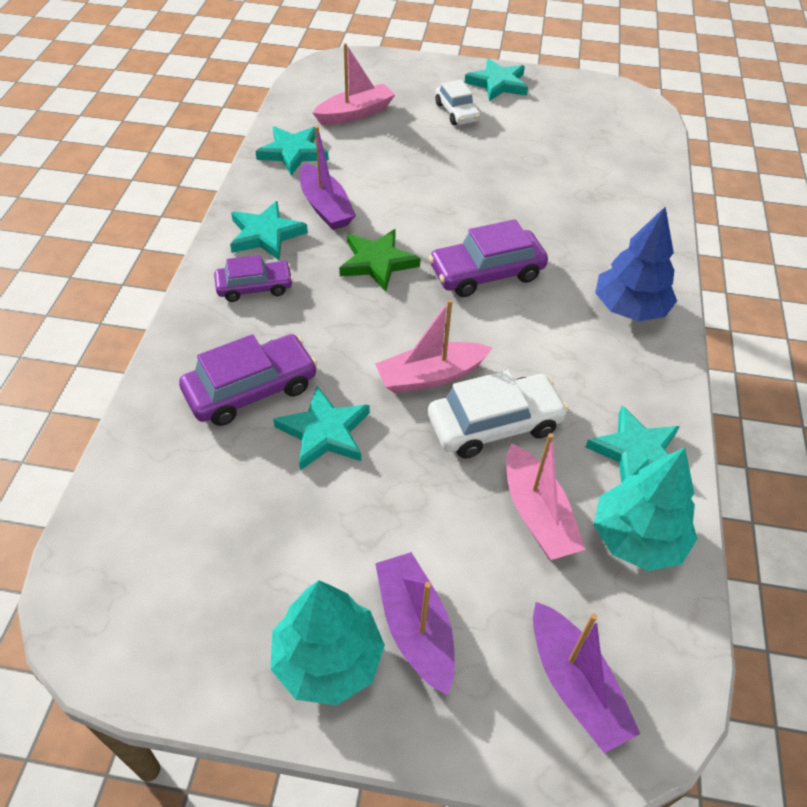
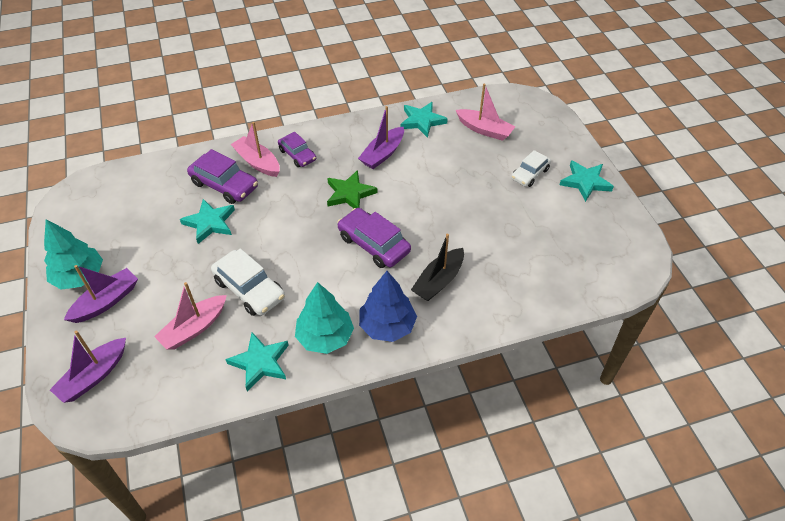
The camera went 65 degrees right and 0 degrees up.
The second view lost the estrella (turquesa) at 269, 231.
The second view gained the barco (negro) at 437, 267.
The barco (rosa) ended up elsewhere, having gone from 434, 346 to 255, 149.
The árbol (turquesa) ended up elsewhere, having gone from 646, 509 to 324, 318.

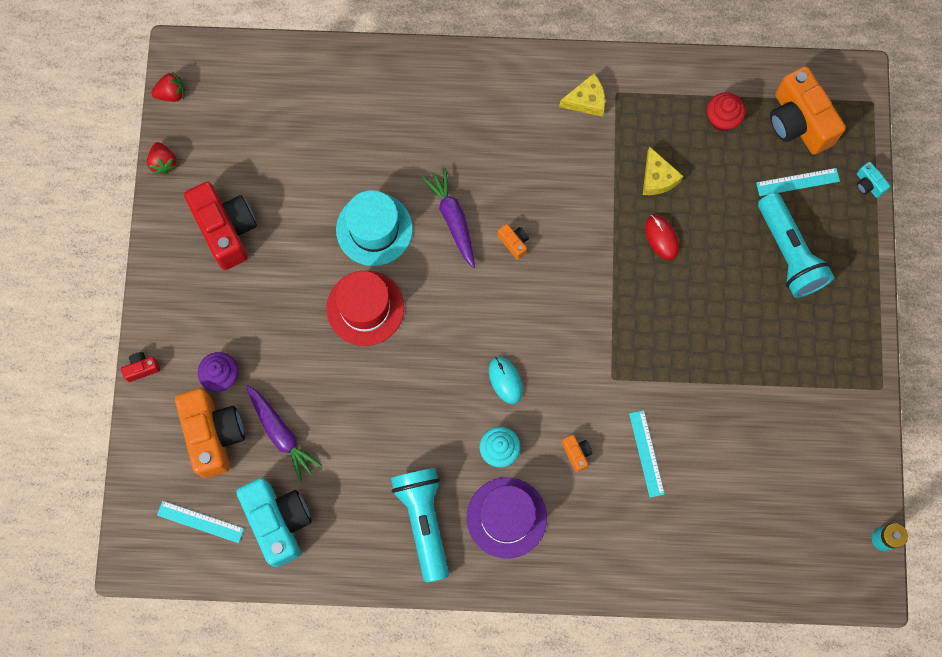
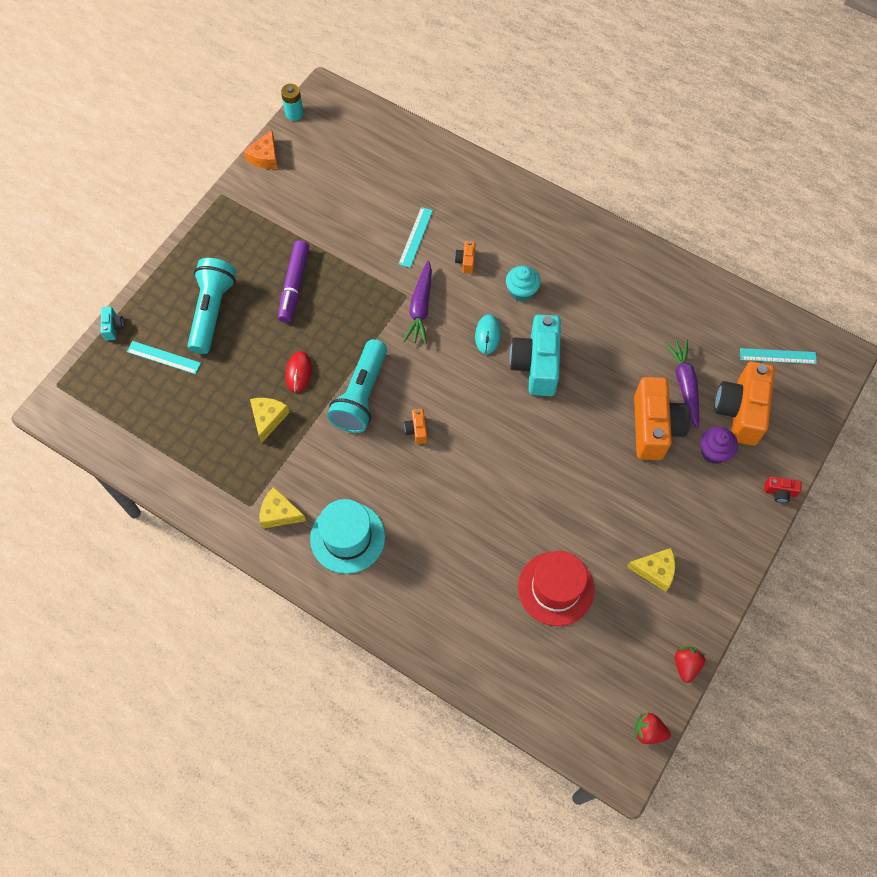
The camera went 150 degrees left and 10 degrees down.
The second view lost the sombrero (morado) at 507, 518.
The second view lost the magdalena (rojo) at 726, 111.
The second view gained the queso (naranja) at 261, 149.
The second view gained the rotulador (morado) at 293, 281.
The cámara (turquesa) ended up elsewhere, having gone from 273, 522 to 535, 355.
The sombrero (rojo) ended up elsewhere, having gone from 365, 308 to 556, 588.
The sombrero (turquesa) ended up elsewhere, having gone from 374, 228 to 347, 536.
The lámpara de mano (turquesa) ended up elsewhere, having gone from 420, 525 to 357, 386.
The zanahoria (morado) ended up elsewhere, having gone from 448, 218 to 417, 302.
The cámara (naranja) ended up elsewhere, having gone from 808, 110 to 662, 418.
Where the cámara (rojo) stood at 220, 226, the queso (amarillo) came to stand at 651, 570.
The regla (turquesa) at 200, 522 ended up facing another way, 45 degrees counterclockwise from before.

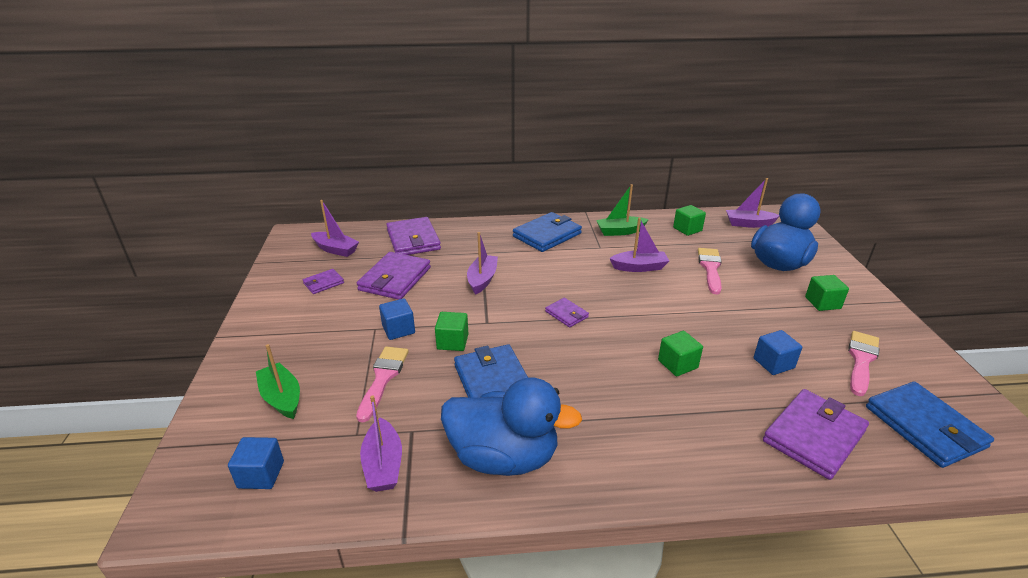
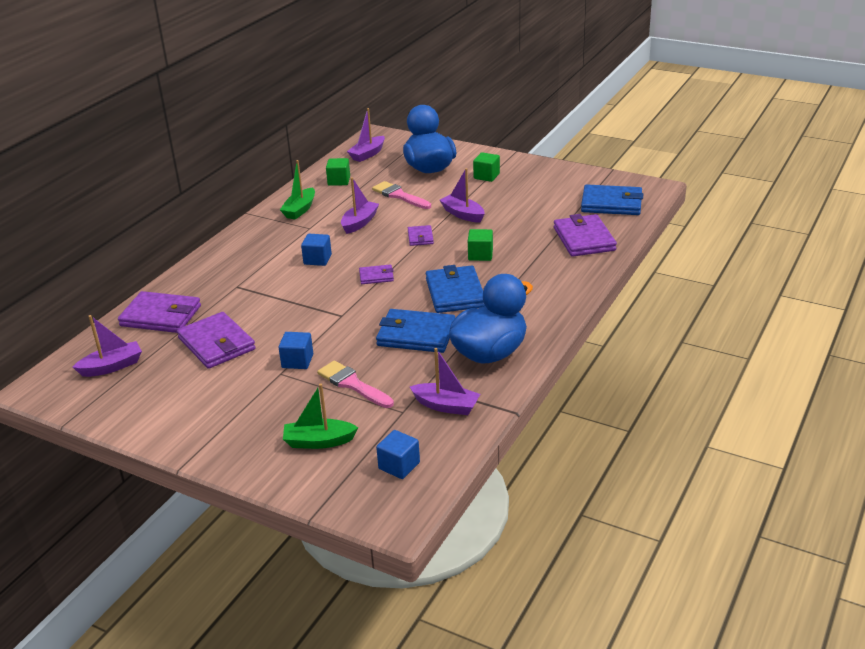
The camera went 55 degrees left and 0 degrees up.
The second view lost the cubo (verde) at 451, 331.
The second view lost the pincel (rosa) at 863, 363.
The cartera (morado) ended up elsewhere, having gone from 323, 281 to 421, 235.
The barco (morado) ended up elsewhere, having gone from 482, 263 to 462, 195.
The cartera (azul) ended up elsewhere, having gone from 547, 232 to 455, 289.
The cubo (azul) ended up elsewhere, having gone from 778, 352 to 316, 250.

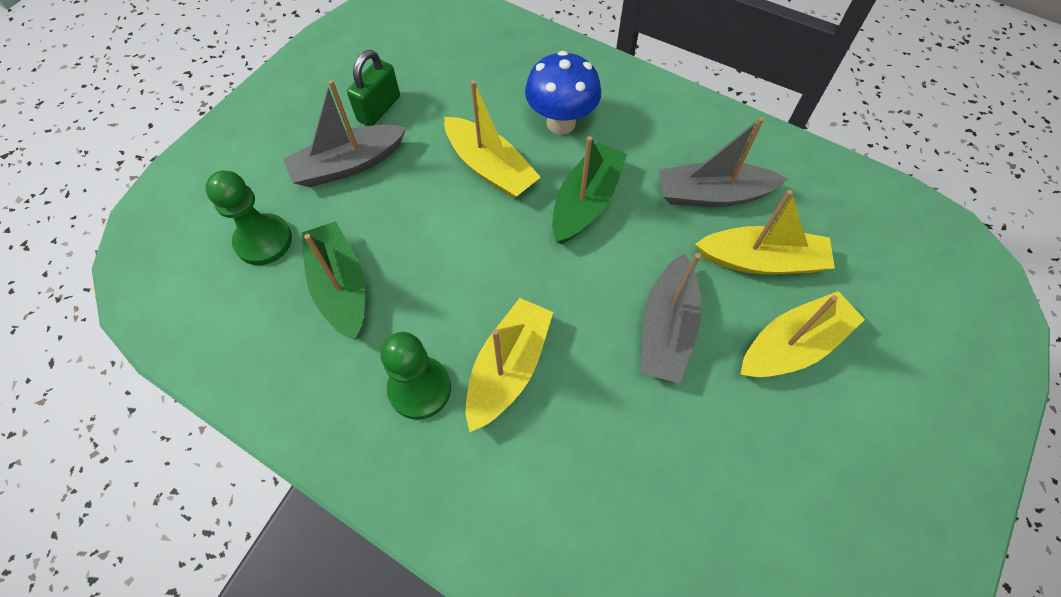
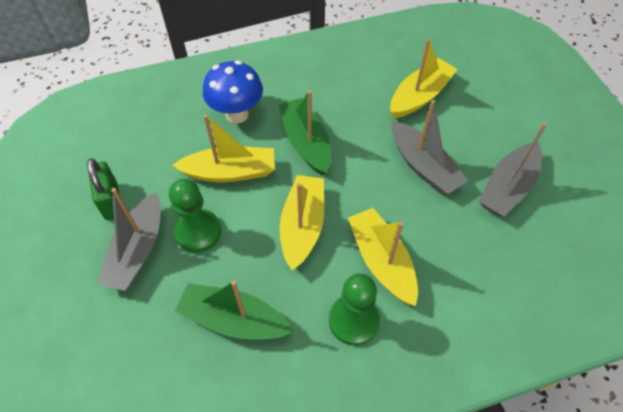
The camera went 50 degrees left and 5 degrees down.
The peón (verde) ended up elsewhere, having gone from 248, 218 to 195, 216.
The barco (gris) ended up elsewhere, having gone from 723, 162 to 513, 169.
The barco (amarillo) ended up elsewhere, having gone from 802, 334 to 302, 222.

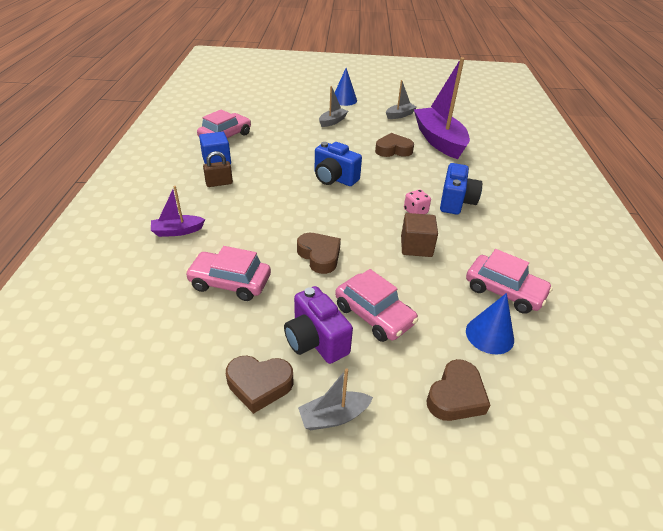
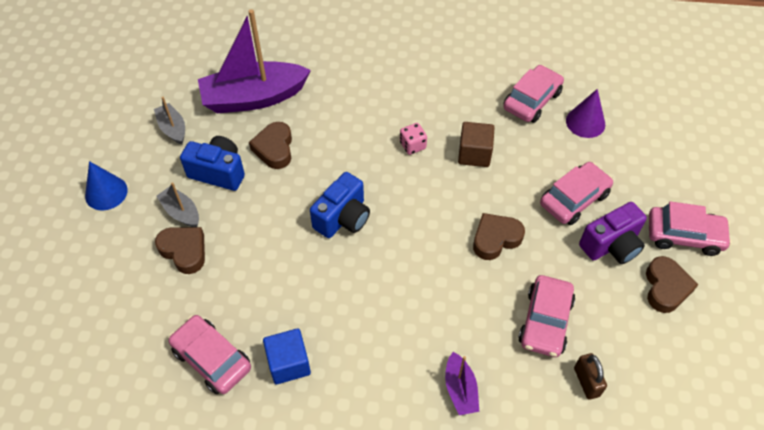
The camera went 85 degrees left and 15 degrees up.
The candado (marrón) ended up elsewhere, having gone from 218, 169 to 590, 376.
The corazón (marrón) ended up elsewhere, having gone from 458, 390 to 180, 250.
The cámara (azul) ended up elsewhere, having gone from 461, 189 to 212, 163.
Where the barco (gris) stood at 335, 399, the coche (rosa) came to stand at 690, 228.
What was the cono (azul) at 490, 324 turned into the cono (morado) at 585, 113.

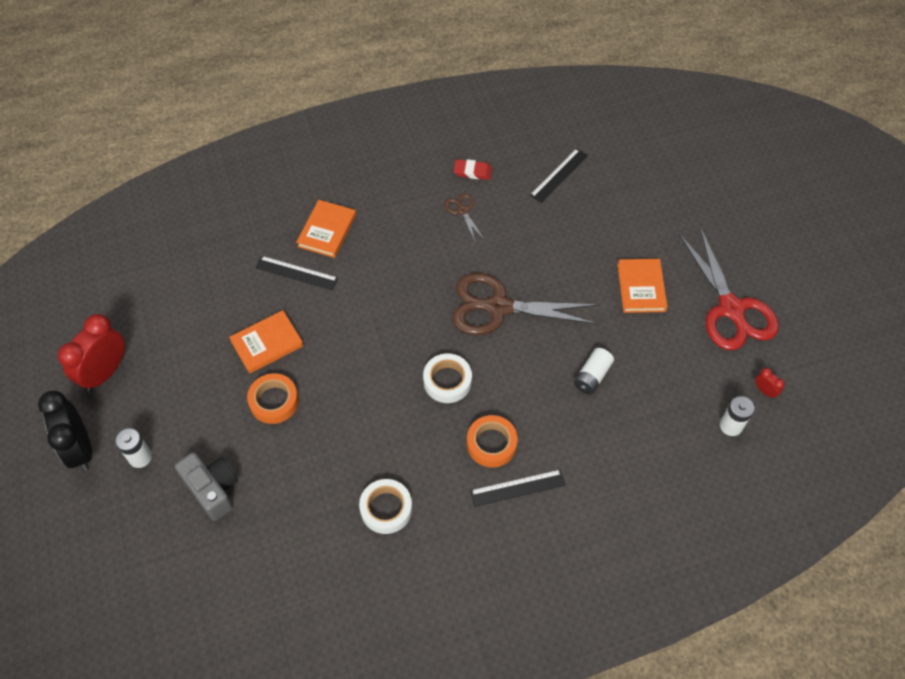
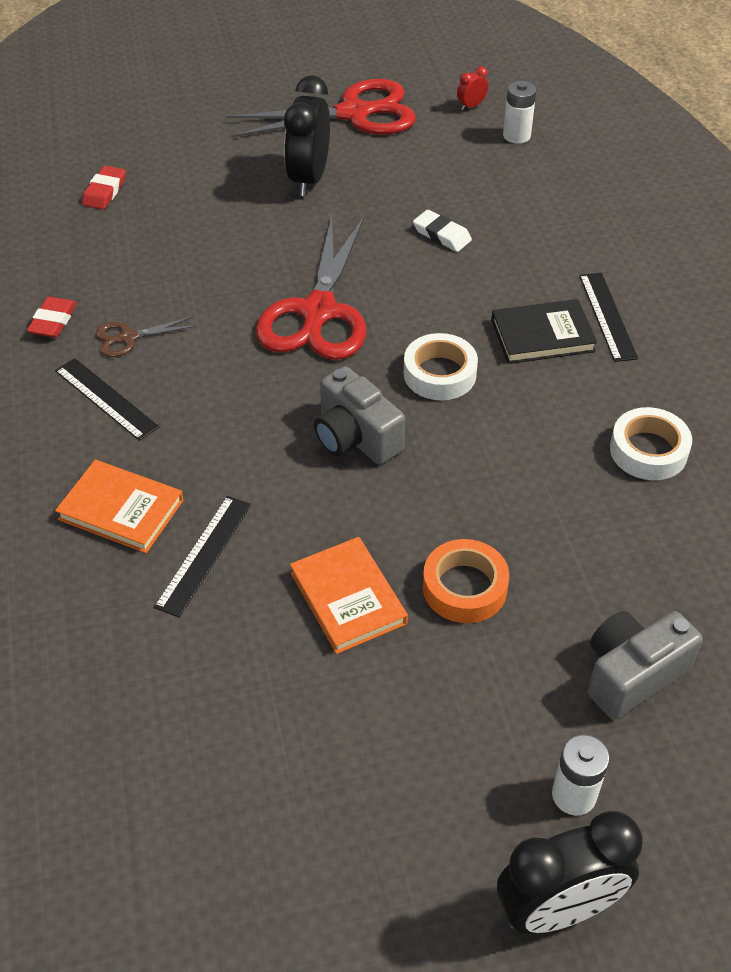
The camera went 85 degrees left and 10 degrees down.
The second view lost the despertador (rojo) at 91, 352.
The second view gained the goma de borrar (rojo) at 104, 187.
The second view gained the cámara (gris) at 359, 415.
The regla (negro) ended up elsewhere, having gone from 559, 175 to 107, 399.
Where the cinta adhesiva (naranja) stood at 492, 441, the libro (negro) came to stand at 544, 331.
Where the pila (blanco) stood at 594, 371, the goma de borrar (blanco) came to stand at 442, 231.
Where the libro (naranja) stood at 642, 286, the despertador (negro) came to stand at 307, 135.
What was the tijeras (marrón) at 525, 304 turned into the tijeras (rojo) at 310, 288.

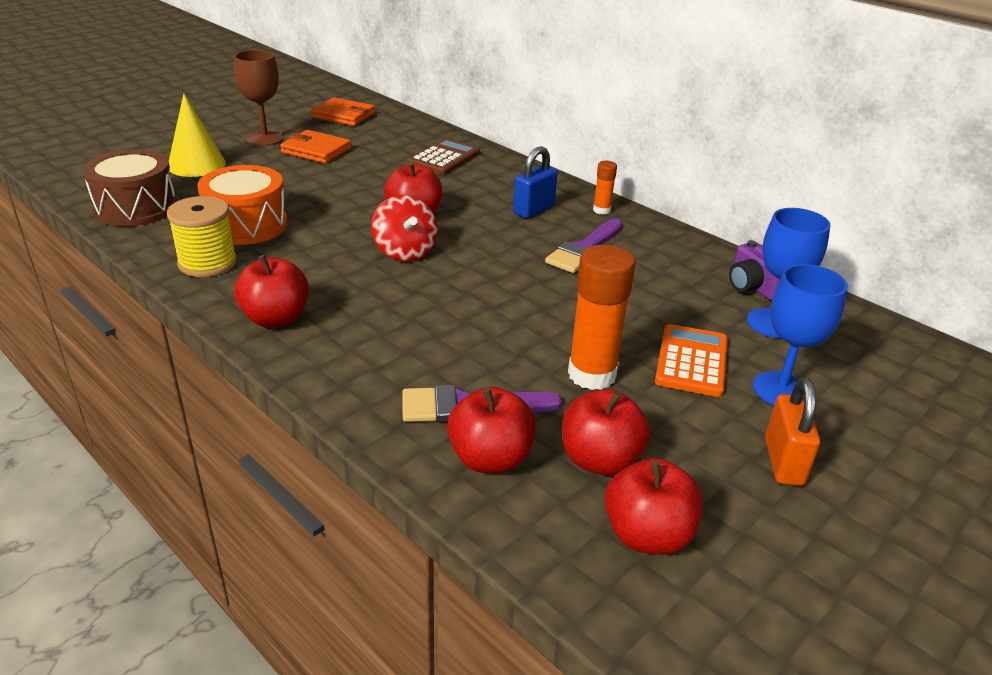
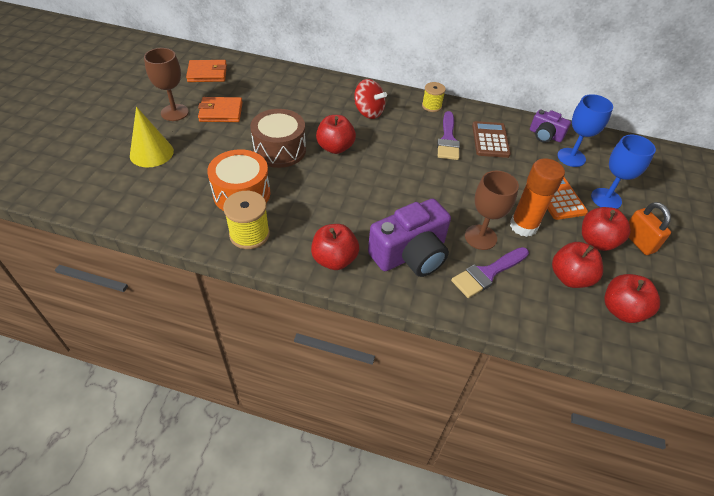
The camera went 30 degrees left and 15 degrees up.
The second view lost the candado (azul) at 535, 182.
The second view gained the cámara (morado) at 409, 238.
The second view gained the copa (marrón) at 492, 210.
The tambor (marrón) ended up elsewhere, having gone from 129, 188 to 278, 138.
The peonza (rojo) ended up elsewhere, having gone from 404, 228 to 370, 99.
The calculadora (marrón) ended up elsewhere, having gone from 444, 156 to 491, 139.
The manzana (rojo) ended up elsewhere, having gone from 491, 430 to 606, 229.
Where the barra de pegamento (naranja) stood at 605, 188, the carrete (amarillo) came to stand at 434, 97.

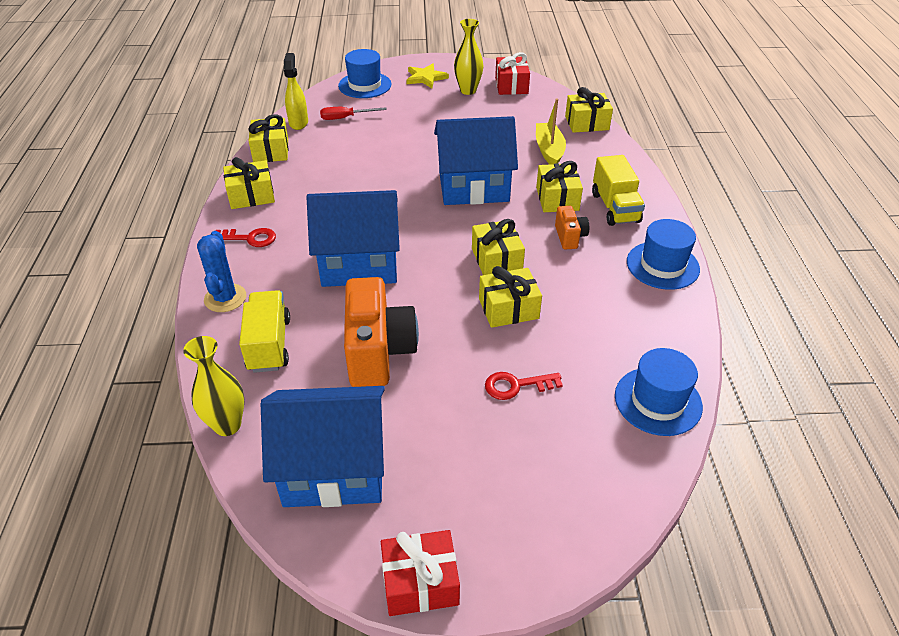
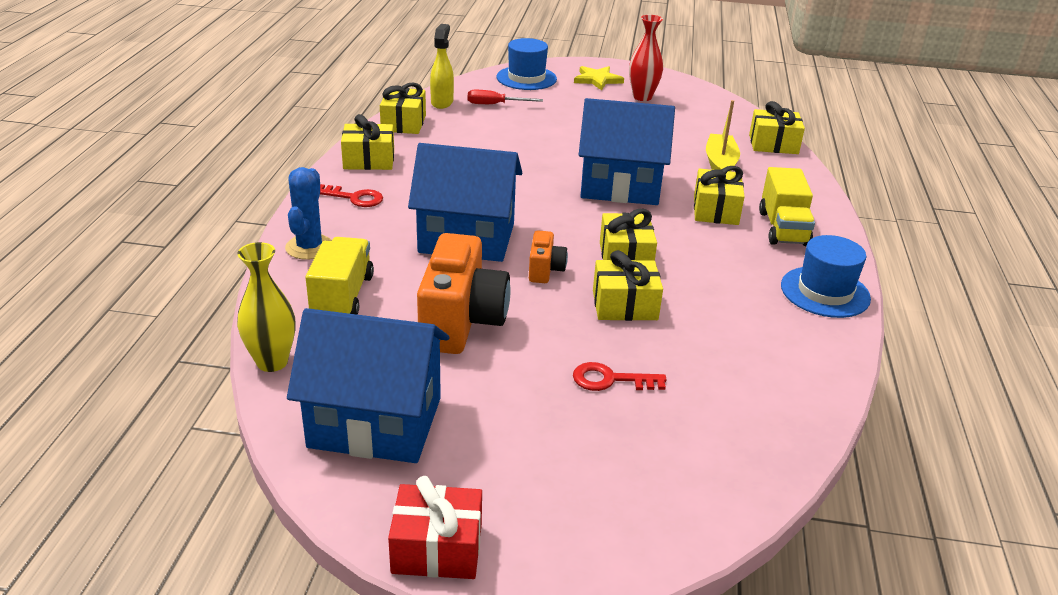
The camera went 10 degrees right and 10 degrees down.
The second view lost the regalo (rojo) at 512, 73.
The second view lost the sombrero (azul) at 659, 392.
The cámara (naranja) ended up elsewhere, having gone from 572, 228 to 548, 256.
What was the florero (amarillo) at 469, 57 turned into the florero (rojo) at 646, 58.

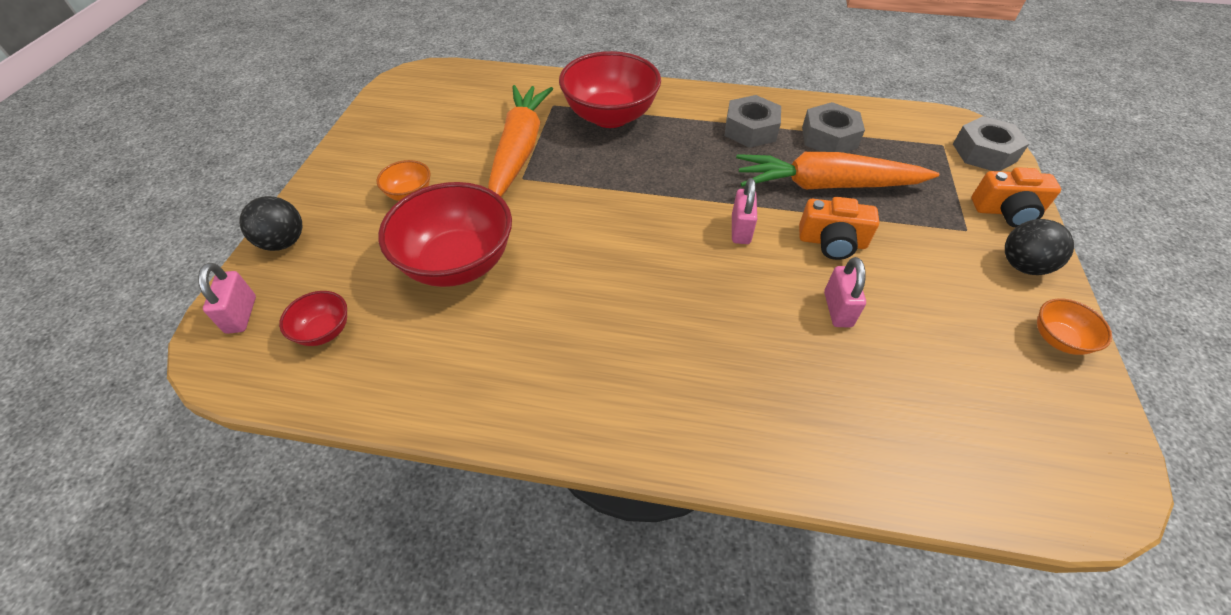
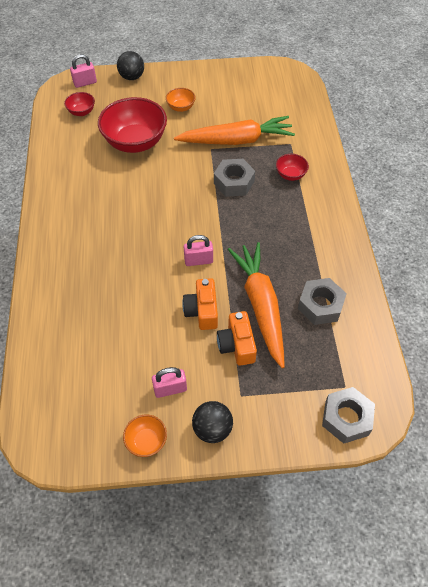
The camera went 75 degrees right and 5 degrees up.
The tuerca (gris) ended up elsewhere, having gone from 753, 121 to 234, 178.
The candado (rosa) ended up elsewhere, having gone from 845, 292 to 169, 382.
The cámara (naranja) ended up elsewhere, having gone from 1016, 197 to 237, 338.
The size of the cuenco (rojo) at 610, 89 changed by a factor of 0.46.

